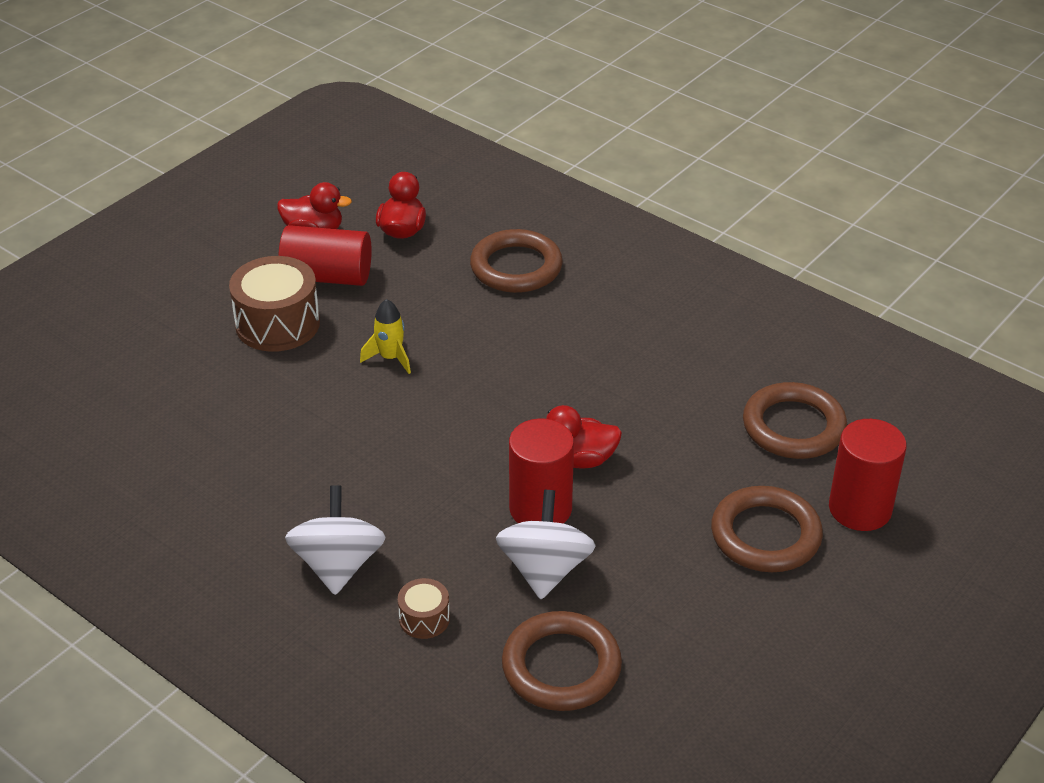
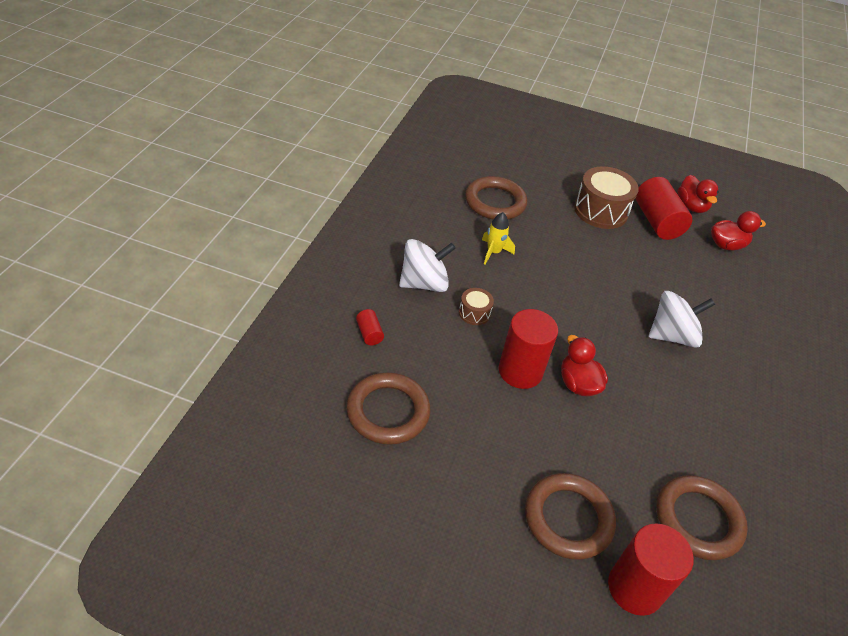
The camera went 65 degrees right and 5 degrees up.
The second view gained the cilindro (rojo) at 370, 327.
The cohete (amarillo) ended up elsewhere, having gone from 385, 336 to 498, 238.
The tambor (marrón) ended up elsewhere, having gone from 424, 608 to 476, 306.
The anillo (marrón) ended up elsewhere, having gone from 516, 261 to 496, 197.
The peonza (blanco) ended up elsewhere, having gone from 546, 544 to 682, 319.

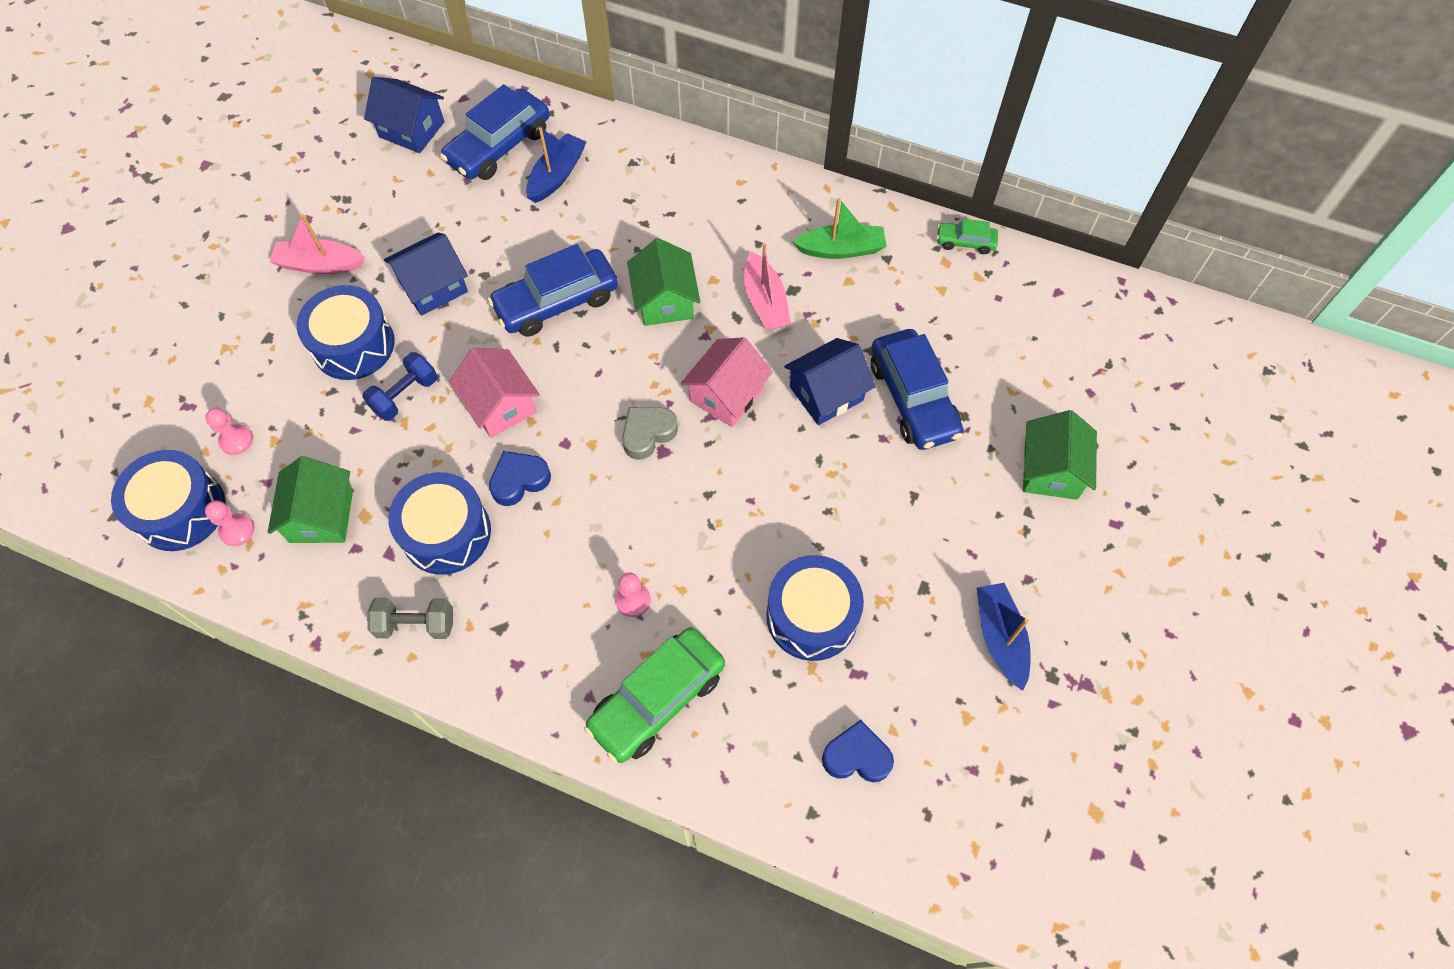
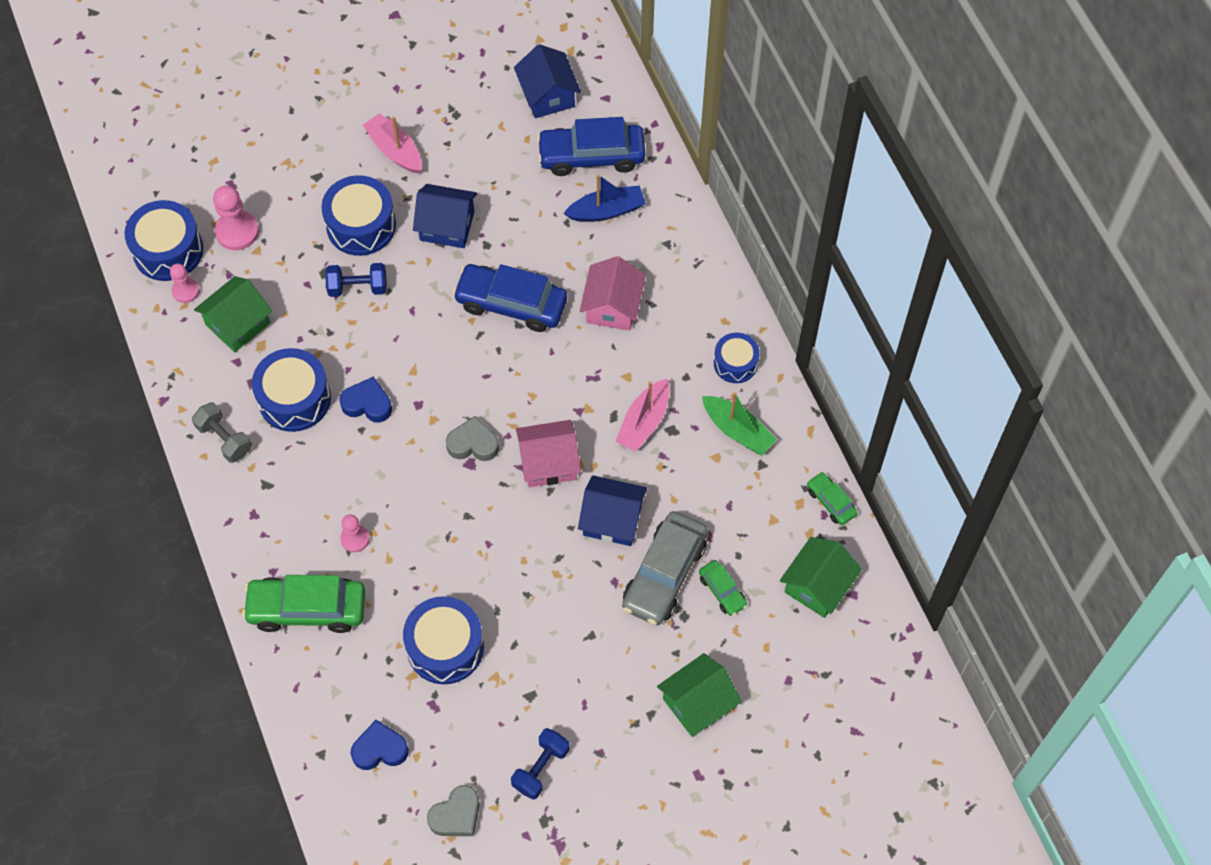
The camera went 45 degrees right and 0 degrees up.
The second view gained the corazón (gris) at 453, 810.
The second view gained the coche (verde) at 723, 588.
The second view gained the tambor (azul) at 737, 358.
The casa (rosa) ended up elsewhere, having gone from 494, 393 to 613, 293.
The casa (verde) ended up elsewhere, having gone from 663, 282 to 821, 577.
Where the barco (azul) stood at 1003, 637, the mancuerna (azul) came to stand at 540, 764.
What was the coche (azul) at 917, 389 turned into the coche (gris) at 665, 568.
The corazón (azul) at 858, 751 ended up facing another way, 60 degrees counterclockwise from before.
The size of the peón (rosa) at 229, 431 changed by a factor of 1.62.

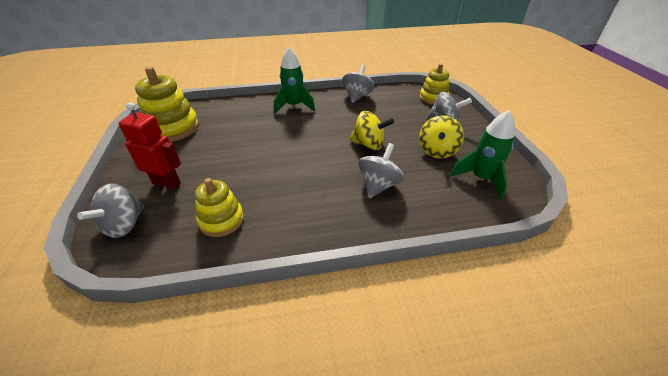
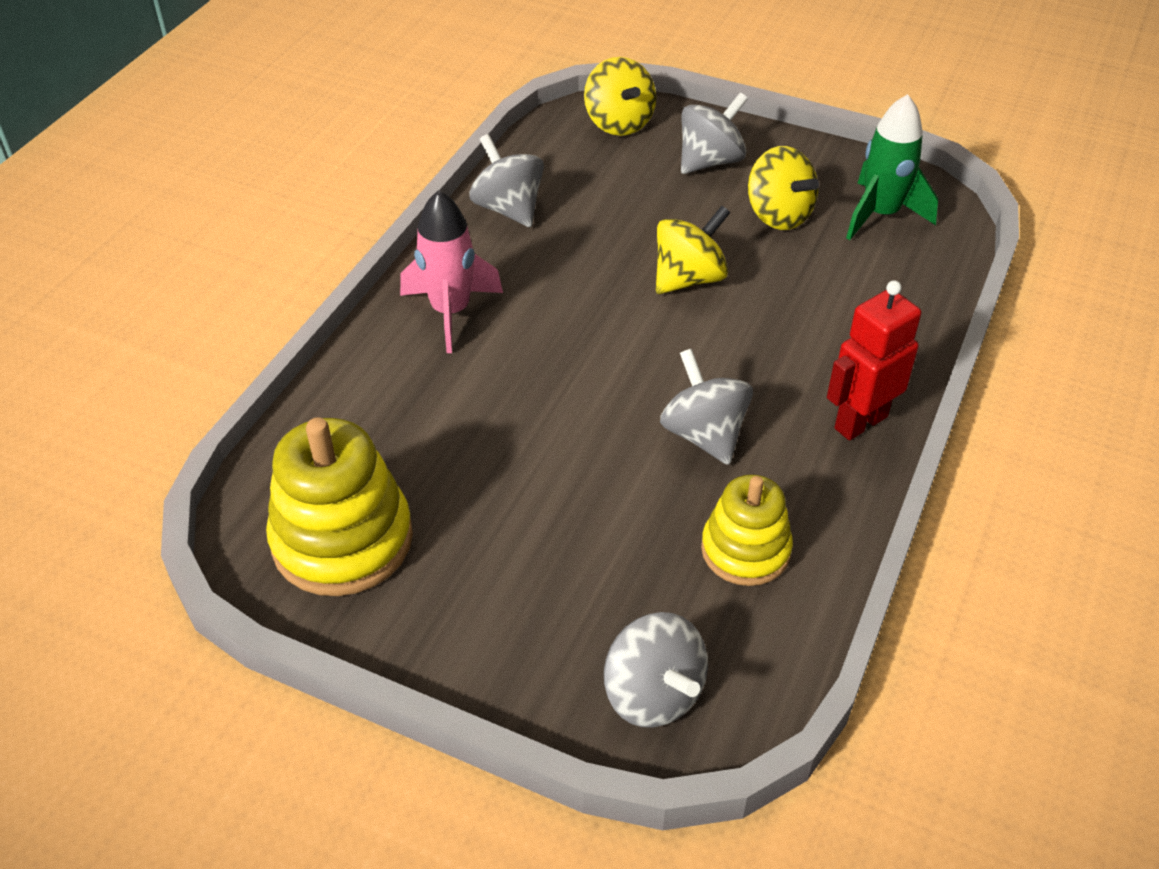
The camera went 55 degrees left and 5 degrees up.
The robot (rojo) ended up elsewhere, having gone from 149, 146 to 874, 360.
The peonza (gris) ended up elsewhere, having gone from 381, 170 to 706, 407.
Where the juguete apilable (amarillo) stood at 434, 84, the peonza (amarillo) came to stand at 620, 96.
What was the cohete (verde) at 294, 80 turned into the cohete (rosa) at 451, 271.

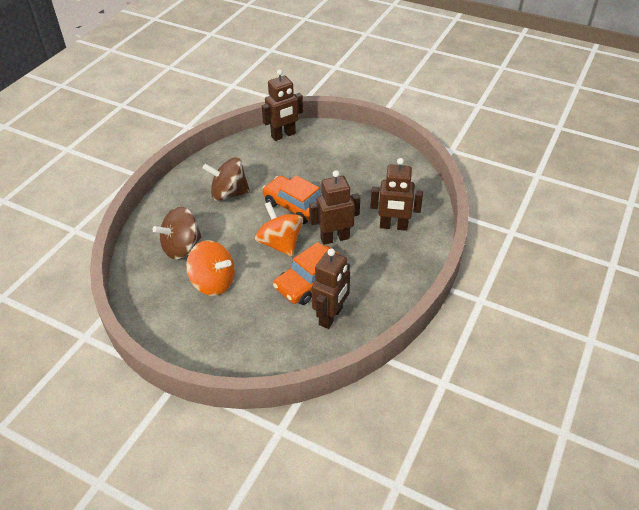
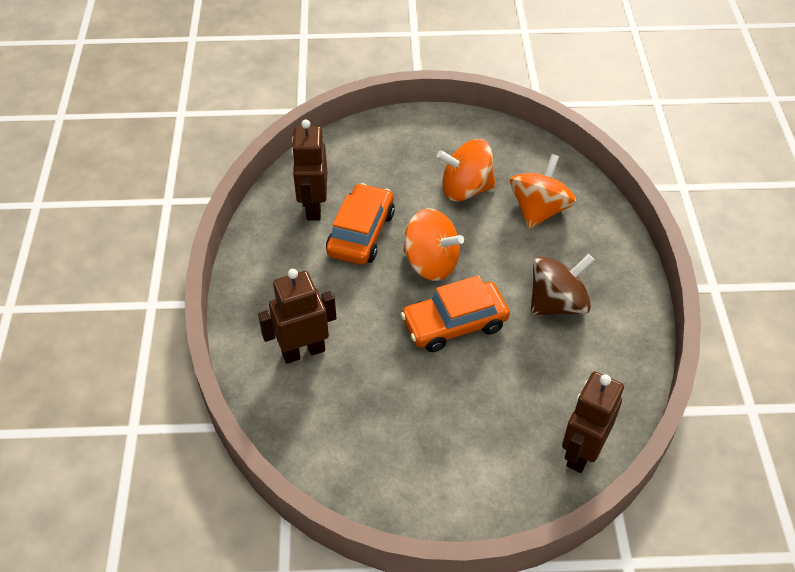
The camera went 150 degrees right and 5 degrees up.
The second view lost the robot (marrón) at 334, 207.
What was the peonza (marrón) at 177, 233 turned into the peonza (naranja) at 543, 191.
The coche (naranja) at 292, 199 ended up facing another way, 150 degrees clockwise from before.

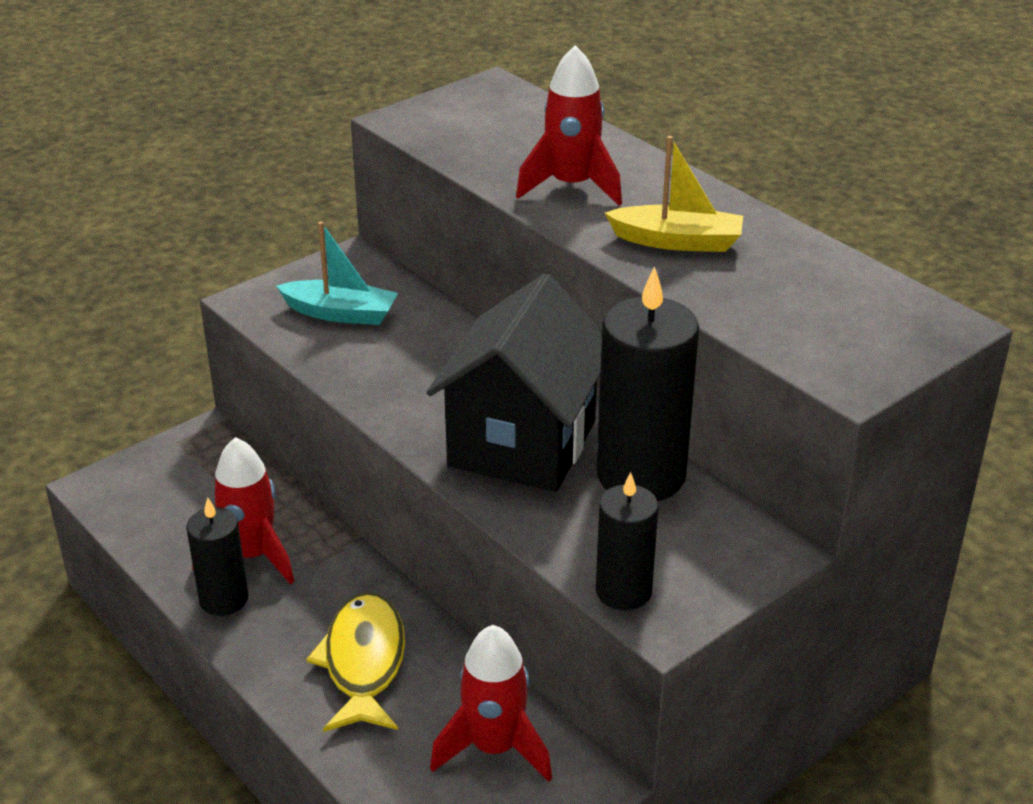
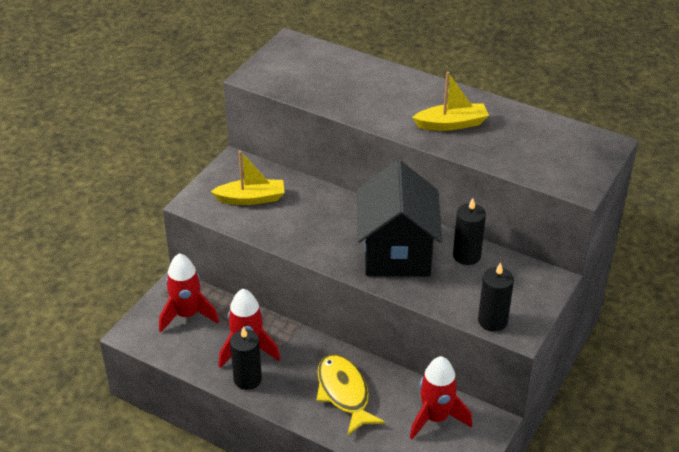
The camera went 20 degrees left and 5 degrees up.
The cohete (rojo) ended up elsewhere, having gone from 569, 125 to 189, 292.
What was the barco (turquesa) at 337, 273 turned into the barco (amarillo) at 248, 178.
The size of the vela (negro) at 647, 383 changed by a factor of 0.58.

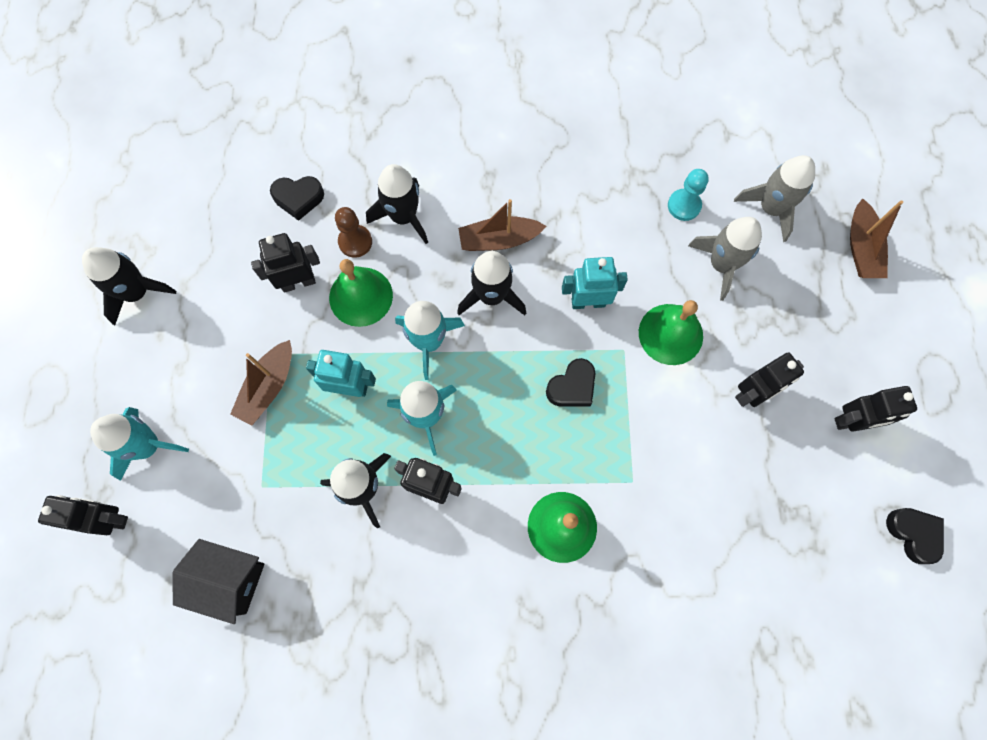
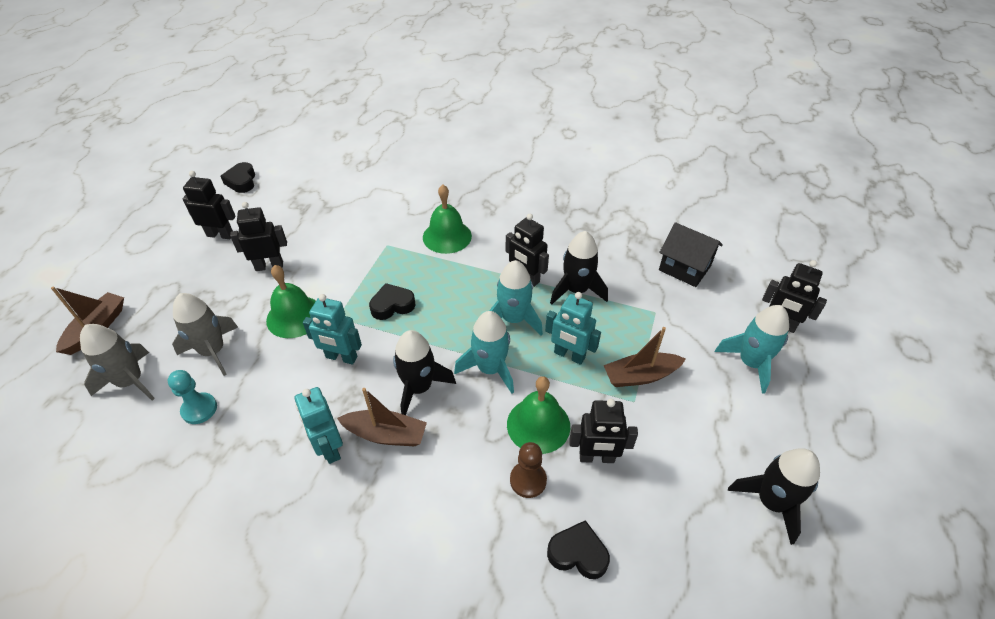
The camera went 160 degrees left and 25 degrees down.
The second view lost the cohete (negro) at 397, 204.
The second view gained the robot (turquesa) at 319, 425.
The barco (marrón) at 261, 383 ended up facing another way, 150 degrees counterclockwise from before.

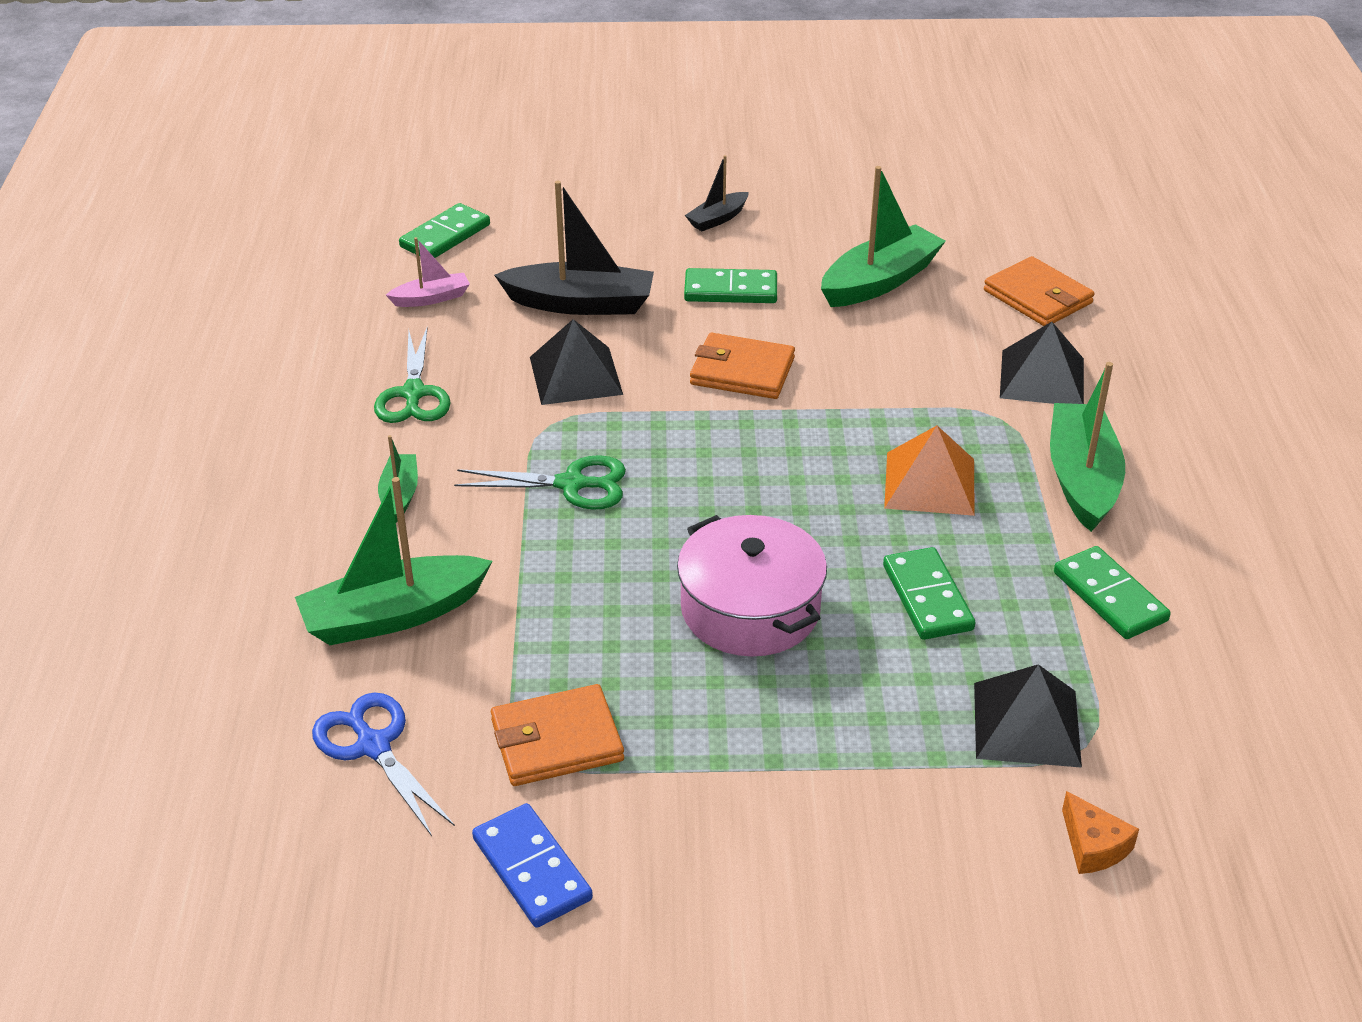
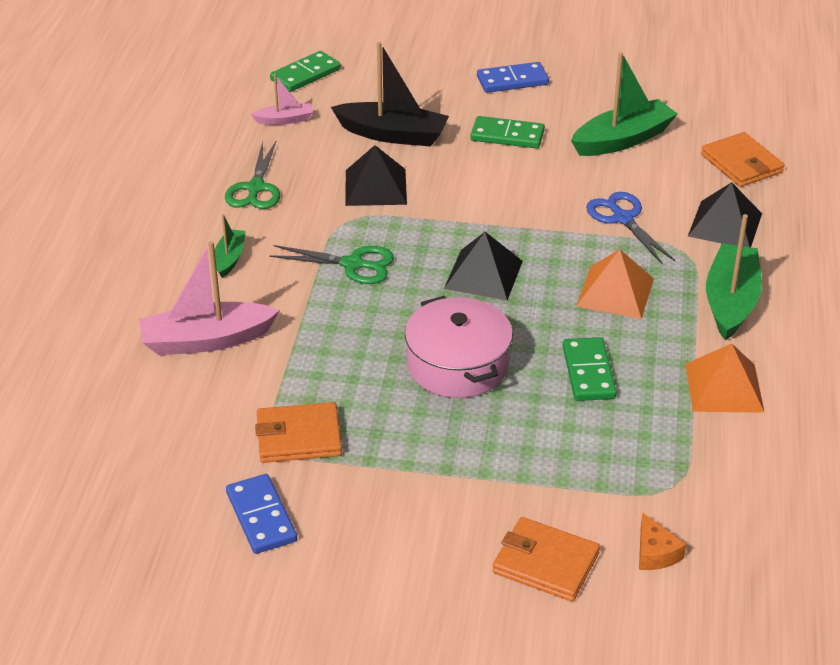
The camera went 10 degrees right and 0 degrees up.
The tijeras (azul) ended up elsewhere, having gone from 383, 764 to 630, 228.
The cartera (naranja) ended up elsewhere, having gone from 742, 366 to 546, 559.
The pirámide (negro) ended up elsewhere, having gone from 1028, 716 to 483, 266.
Where the barco (negro) stood at 717, 193, the ficha de dominó (azul) came to stand at 513, 77.
Where the ficha de dominó (verde) stood at 1112, 592, the pirámide (naranja) came to stand at 725, 378.
What was the barco (verde) at 393, 561 turned into the barco (rosa) at 209, 298.

